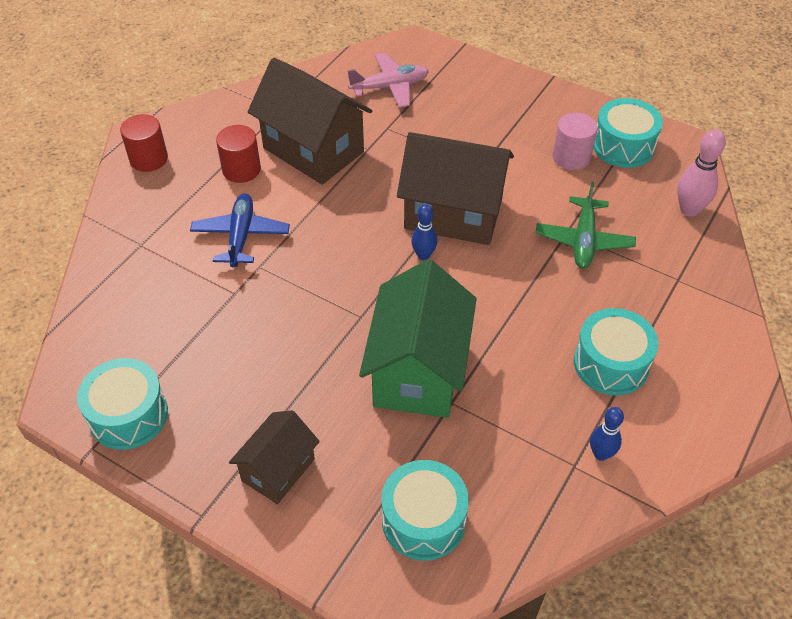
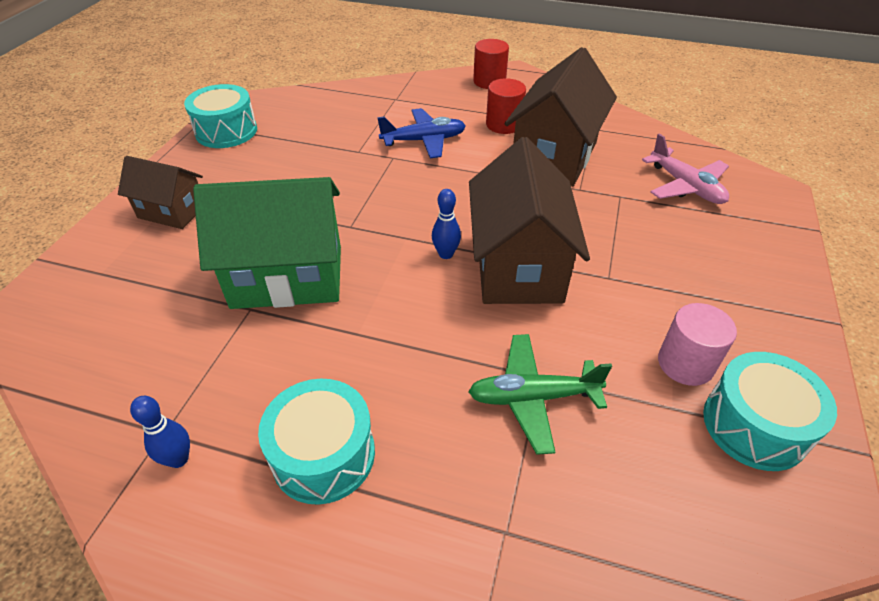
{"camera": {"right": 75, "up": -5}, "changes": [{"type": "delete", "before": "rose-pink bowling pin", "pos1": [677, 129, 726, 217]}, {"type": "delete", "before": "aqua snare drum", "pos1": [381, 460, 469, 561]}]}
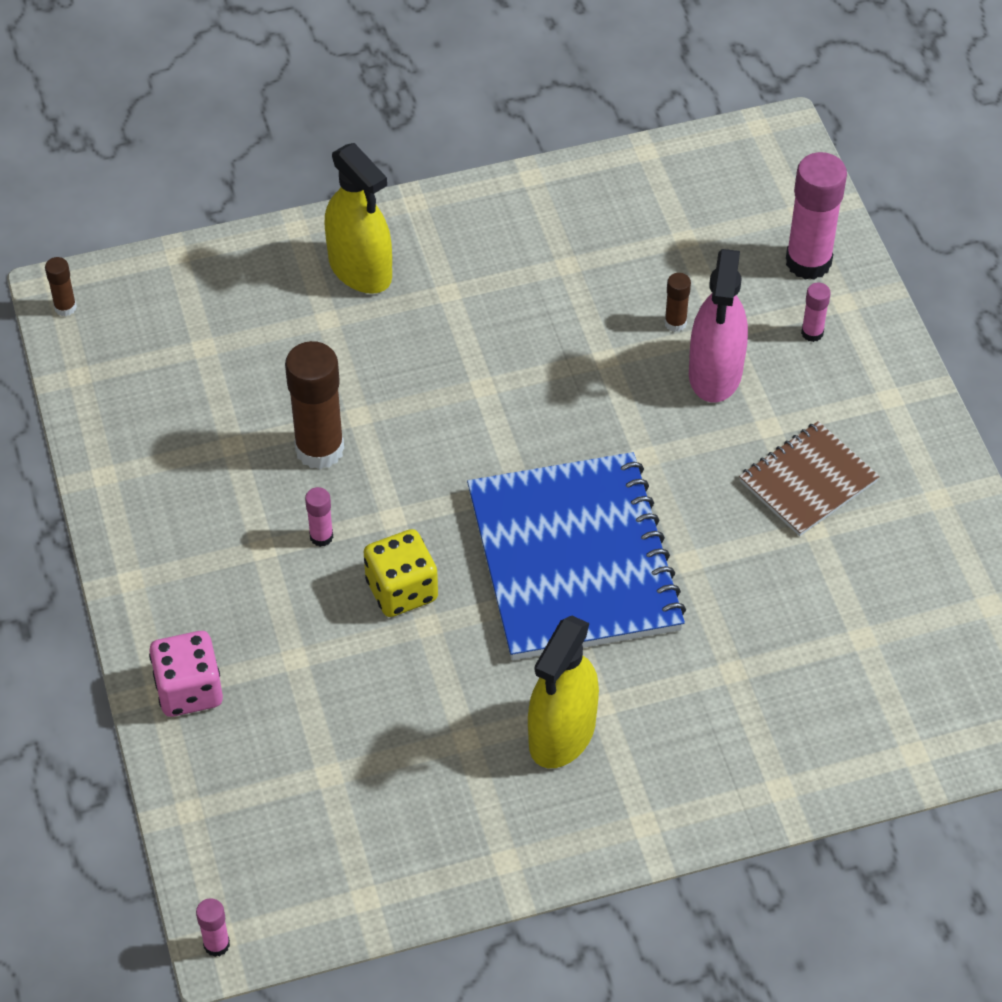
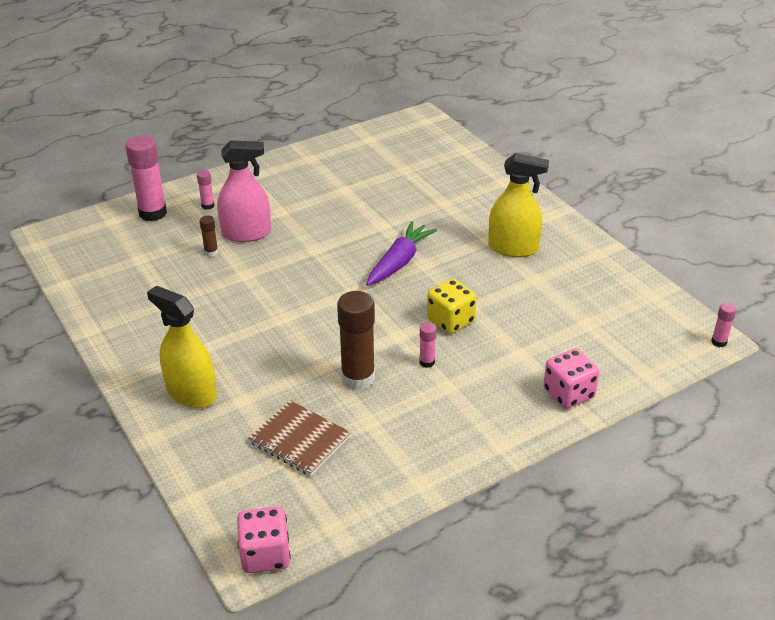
{"camera": {"right": -105, "up": -15}, "changes": [{"type": "rotate", "before": "yellow sprayer", "pos1": [324, 143, 392, 294], "pos2": [147, 286, 217, 408], "turn": -90}, {"type": "replace", "before": "russet glue", "after": "rose-pink game die", "pos1": [45, 257, 77, 316], "pos2": [237, 507, 291, 573]}, {"type": "move", "before": "russet notebook", "pos1": [739, 421, 880, 536], "pos2": [248, 400, 351, 476]}, {"type": "replace", "before": "cobalt notebook", "after": "royal purple root vegetable", "pos1": [467, 452, 686, 660], "pos2": [366, 221, 437, 286]}]}
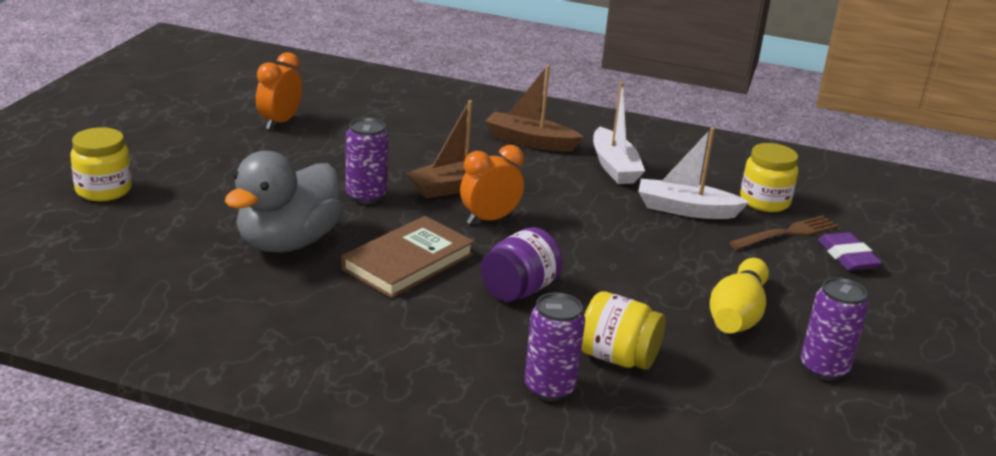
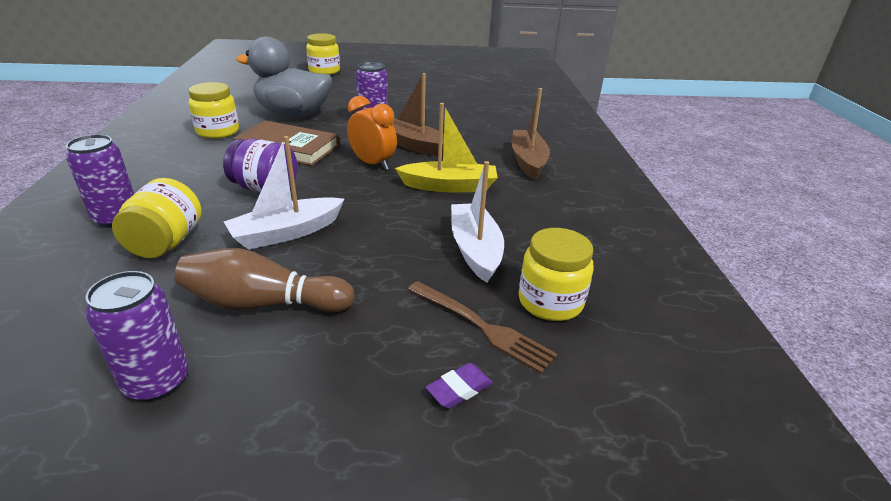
{"camera": {"right": 70, "up": 5}, "changes": [{"type": "delete", "before": "bright orange alarm clock", "pos1": [256, 52, 302, 130]}, {"type": "move", "before": "snow-white toy boat", "pos1": [593, 82, 645, 184], "pos2": [224, 136, 344, 250]}, {"type": "resize", "before": "royal purple eraser", "pos1": [818, 232, 882, 271], "pos2": [425, 363, 493, 409], "scale": 0.65}, {"type": "recolor", "before": "yellow bowling pin", "after": "russet bowling pin", "pos1": [710, 258, 769, 333], "pos2": [175, 248, 355, 312]}, {"type": "insert", "after": "yellow preserve jar", "pos2": [188, 82, 239, 139]}, {"type": "insert", "after": "yellow toy boat", "pos2": [395, 103, 498, 192]}]}
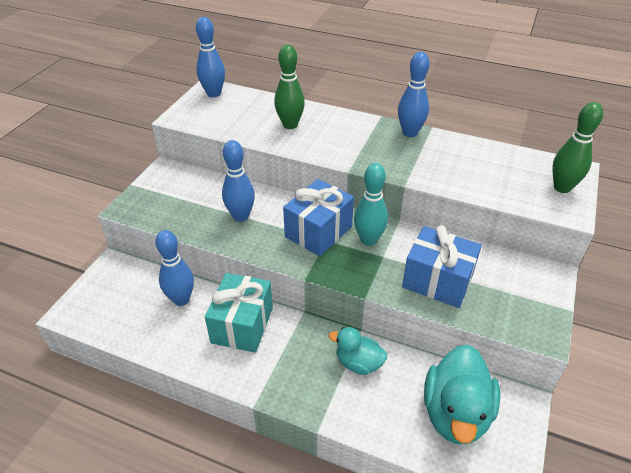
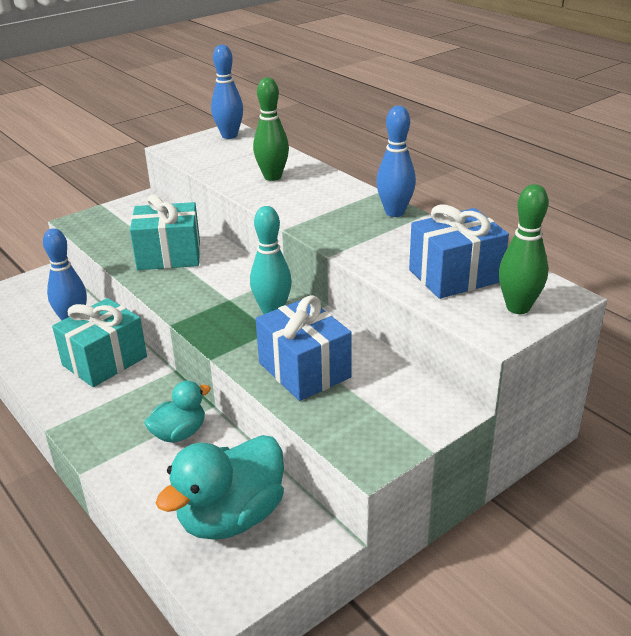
{"camera": {"right": 30, "up": -10}, "changes": [{"type": "replace", "before": "cobalt bowling pin", "after": "aqua present", "pos1": [222, 140, 255, 222], "pos2": [130, 194, 200, 270]}, {"type": "move", "before": "cobalt present", "pos1": [283, 179, 354, 256], "pos2": [409, 204, 509, 299]}, {"type": "rotate", "before": "aqua toy duck", "pos1": [328, 327, 387, 375], "pos2": [144, 380, 211, 443], "turn": 90}]}
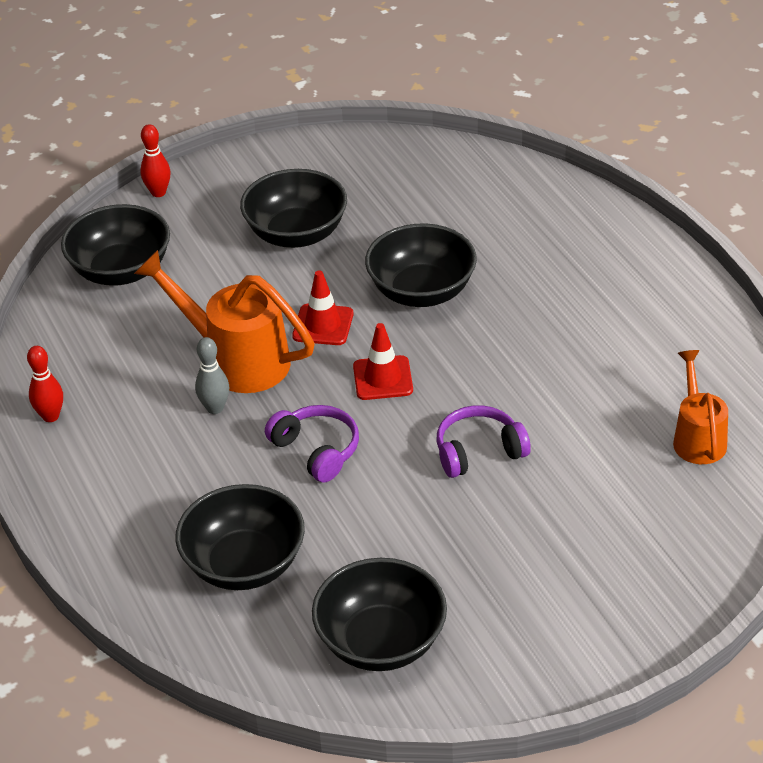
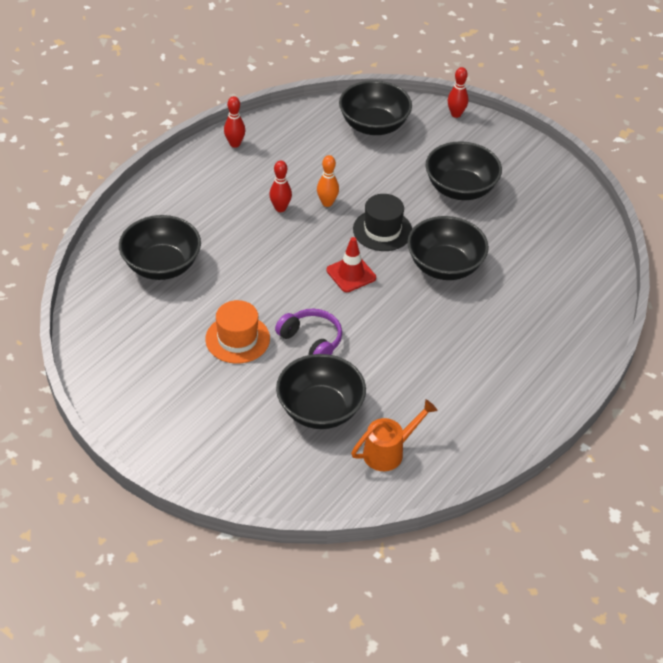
{"camera": {"right": 60, "up": 5}, "changes": [{"type": "replace", "before": "bright orange watering pot", "after": "bright orange bowling pin", "pos1": [134, 250, 315, 393], "pos2": [317, 155, 339, 207]}, {"type": "replace", "before": "crimson safety cone", "after": "jet-black hat", "pos1": [292, 270, 353, 345], "pos2": [353, 194, 412, 251]}, {"type": "recolor", "before": "grey bowling pin", "after": "crimson bowling pin", "pos1": [195, 337, 230, 414], "pos2": [269, 161, 292, 212]}, {"type": "delete", "before": "royal purple over-ear headphones", "pos1": [265, 405, 359, 482]}, {"type": "move", "before": "jet-black serving bowl", "pos1": [312, 558, 447, 671], "pos2": [276, 354, 366, 429]}, {"type": "insert", "after": "bright orange hat", "pos2": [205, 300, 270, 364]}]}
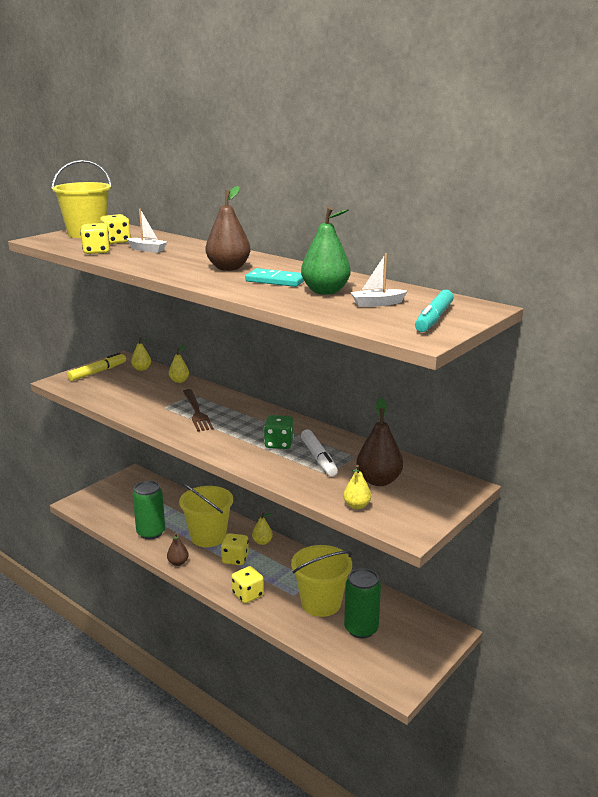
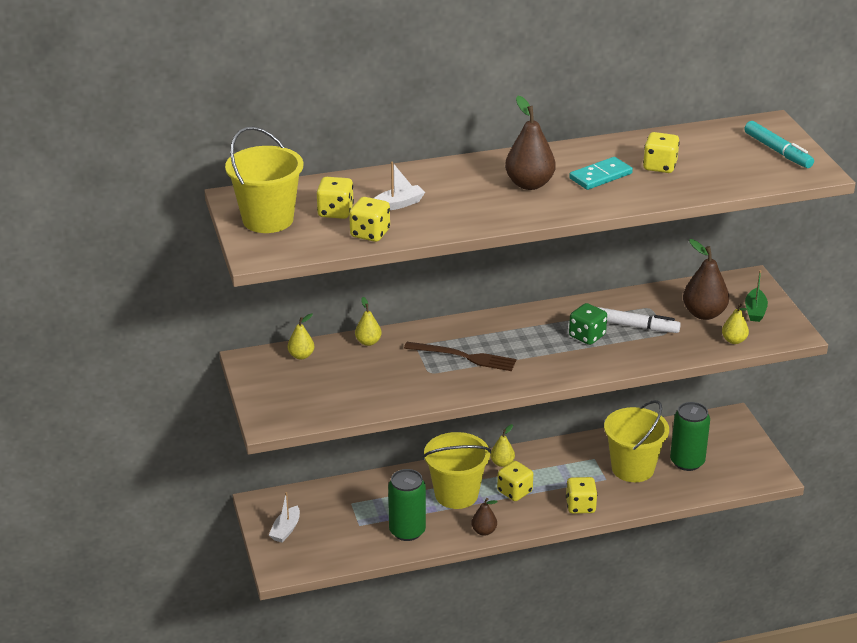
{"camera": {"right": -55, "up": 10}, "changes": [{"type": "replace", "before": "emerald pear", "after": "yellow game die", "pos1": [301, 207, 351, 295], "pos2": [643, 132, 680, 173]}, {"type": "move", "before": "snow-white toy boat", "pos1": [350, 254, 407, 307], "pos2": [269, 492, 300, 542]}, {"type": "delete", "before": "yellow felt pen", "pos1": [67, 352, 126, 381]}, {"type": "insert", "after": "emerald toy boat", "pos2": [745, 270, 768, 322]}]}
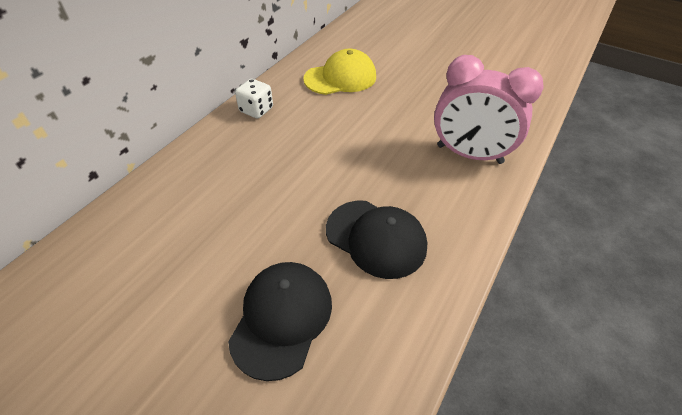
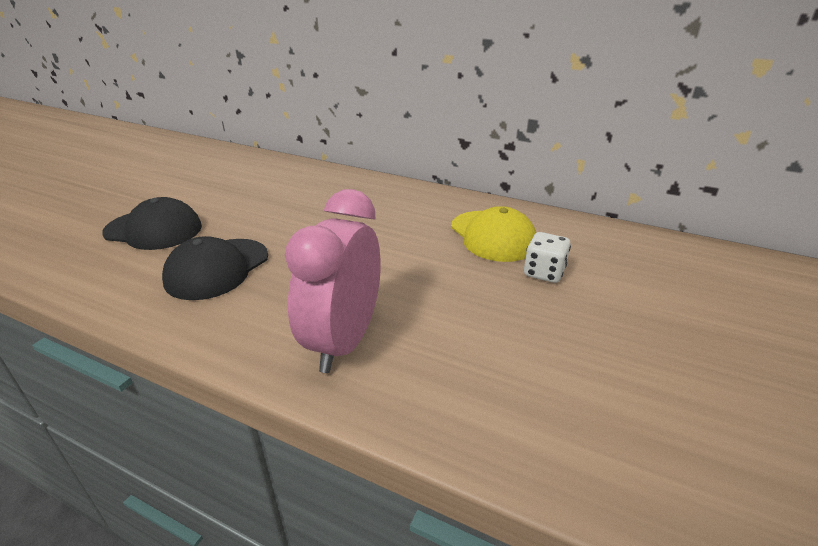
{"camera": {"right": 85, "up": -15}, "changes": [{"type": "move", "before": "snow-white game die", "pos1": [235, 79, 273, 119], "pos2": [524, 232, 571, 283]}]}
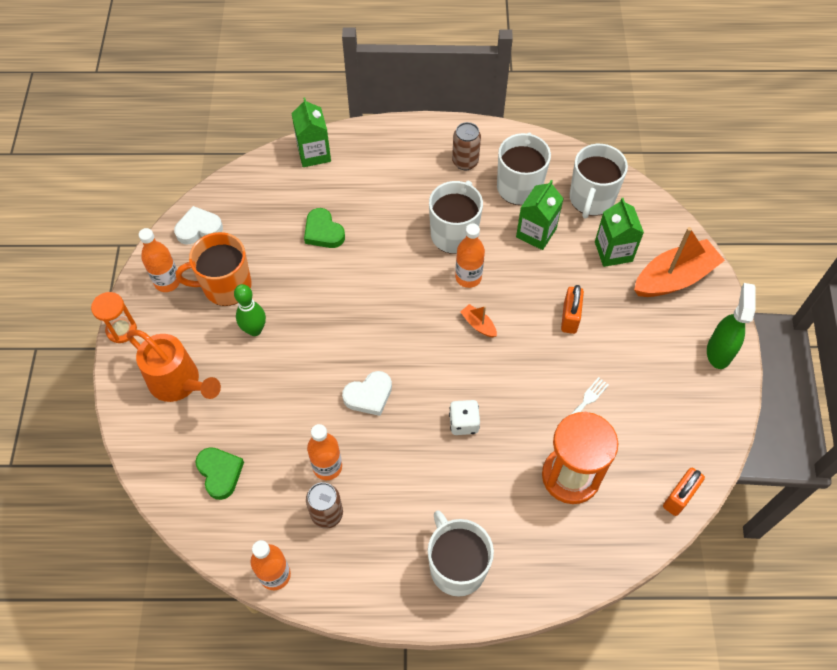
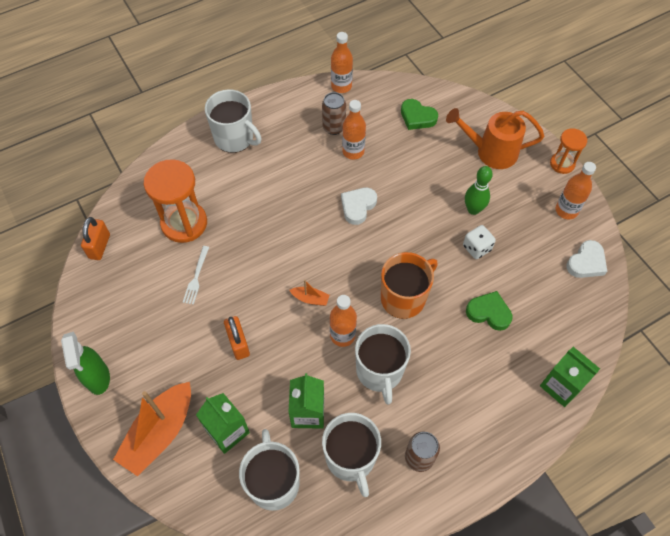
{"camera": {"right": 150, "up": 0}, "changes": [{"type": "move", "before": "bright orange tea mug", "pos1": [176, 232, 252, 306], "pos2": [381, 252, 438, 319]}, {"type": "move", "before": "snow-white game die", "pos1": [449, 400, 480, 435], "pos2": [463, 225, 496, 259]}]}
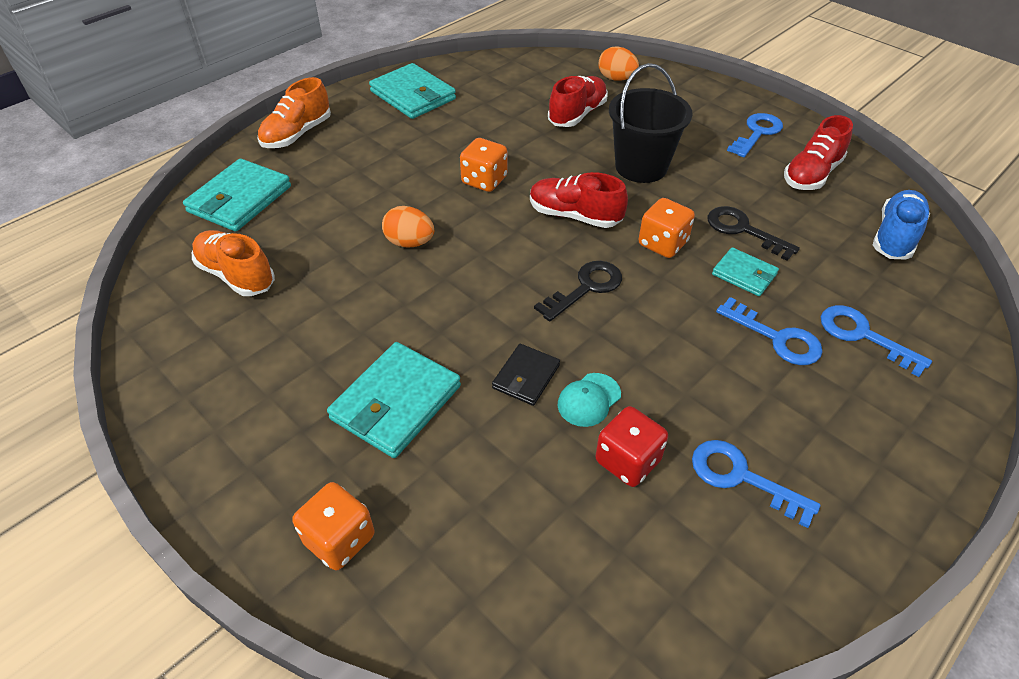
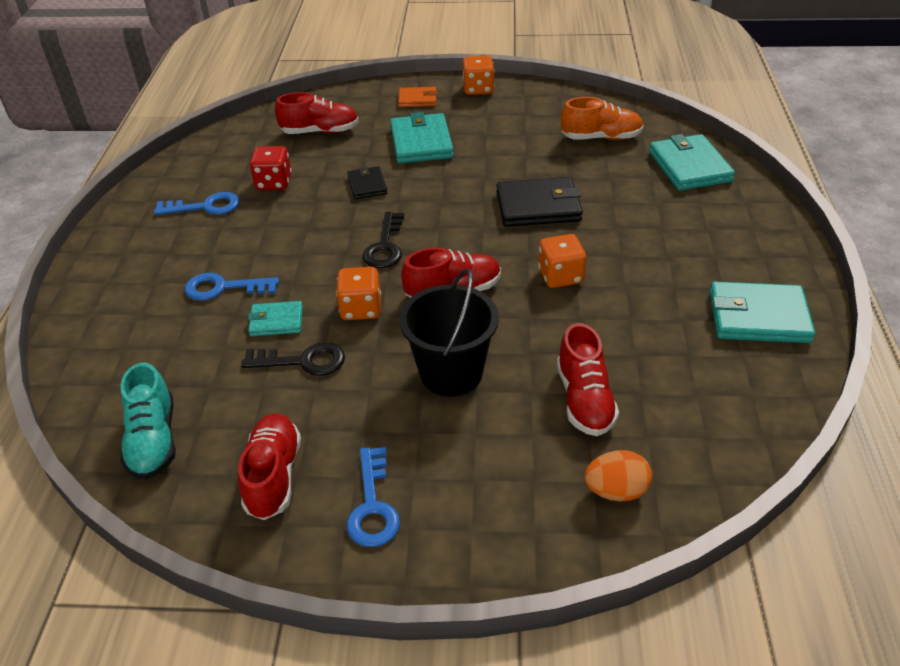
{"camera": {"right": 140, "up": -5}, "changes": [{"type": "delete", "before": "bright orange lace-up shoe", "pos1": [258, 77, 331, 148]}, {"type": "recolor", "before": "cobalt lace-up shoe", "after": "aqua lace-up shoe", "pos1": [873, 190, 930, 260], "pos2": [120, 363, 176, 480]}, {"type": "replace", "before": "bright orange toy egg", "after": "jet-black billfold", "pos1": [382, 206, 434, 247], "pos2": [497, 177, 583, 227]}, {"type": "delete", "before": "cobalt key", "pos1": [821, 305, 932, 377]}, {"type": "delete", "before": "aqua peaked cap", "pos1": [557, 373, 621, 427]}, {"type": "move", "before": "bright orange game die", "pos1": [292, 482, 374, 570], "pos2": [463, 56, 495, 95]}, {"type": "insert", "after": "bright orange billfold", "pos2": [398, 87, 437, 107]}, {"type": "insert", "after": "crimson lace-up shoe", "pos2": [275, 92, 359, 134]}]}
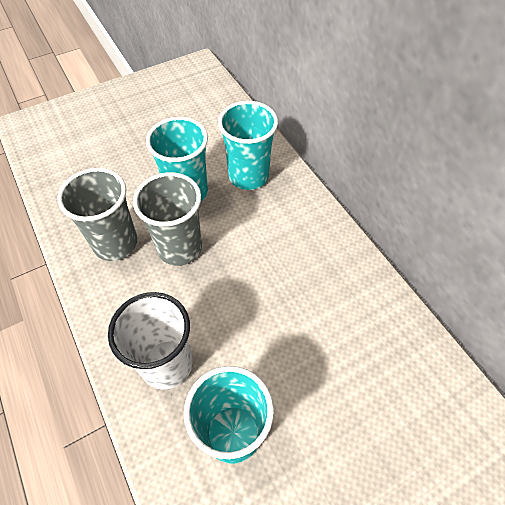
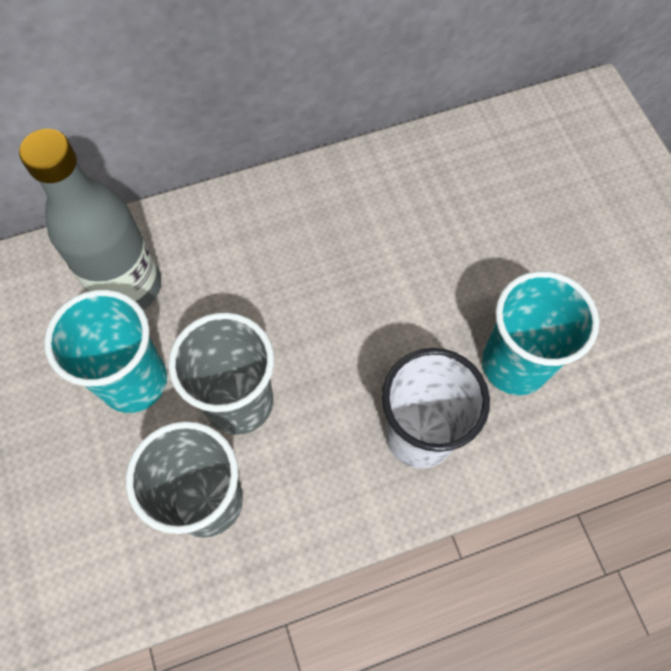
{"camera": {"right": -80, "up": 10}, "changes": [{"type": "replace", "before": "aqua beaker", "after": "grey bottle", "pos1": [218, 101, 278, 190], "pos2": [19, 129, 161, 310]}]}
